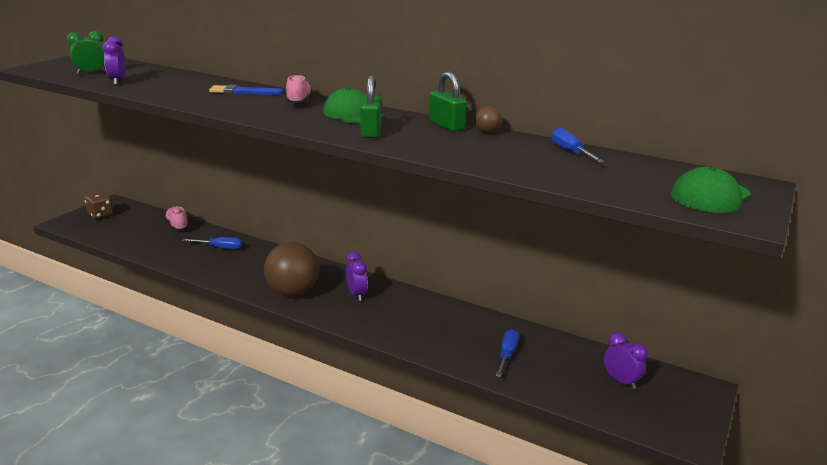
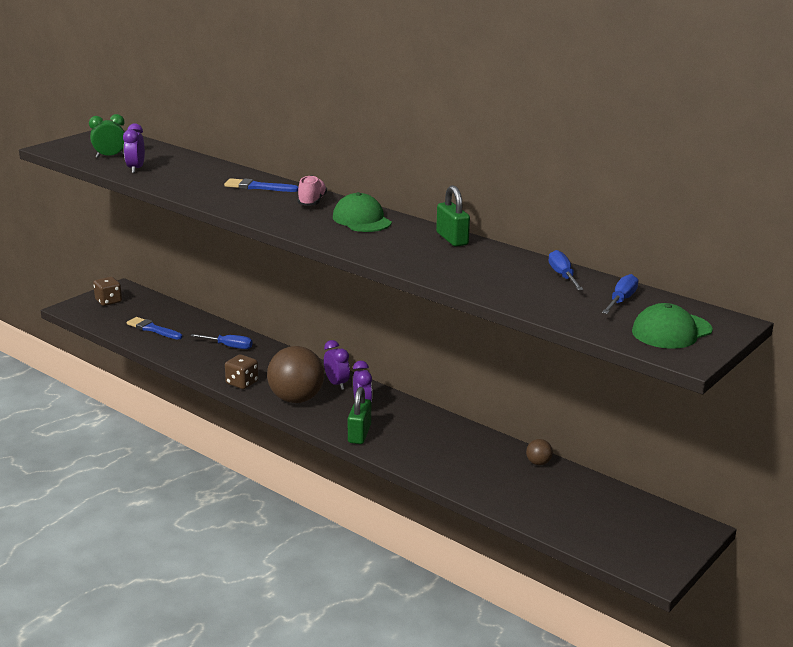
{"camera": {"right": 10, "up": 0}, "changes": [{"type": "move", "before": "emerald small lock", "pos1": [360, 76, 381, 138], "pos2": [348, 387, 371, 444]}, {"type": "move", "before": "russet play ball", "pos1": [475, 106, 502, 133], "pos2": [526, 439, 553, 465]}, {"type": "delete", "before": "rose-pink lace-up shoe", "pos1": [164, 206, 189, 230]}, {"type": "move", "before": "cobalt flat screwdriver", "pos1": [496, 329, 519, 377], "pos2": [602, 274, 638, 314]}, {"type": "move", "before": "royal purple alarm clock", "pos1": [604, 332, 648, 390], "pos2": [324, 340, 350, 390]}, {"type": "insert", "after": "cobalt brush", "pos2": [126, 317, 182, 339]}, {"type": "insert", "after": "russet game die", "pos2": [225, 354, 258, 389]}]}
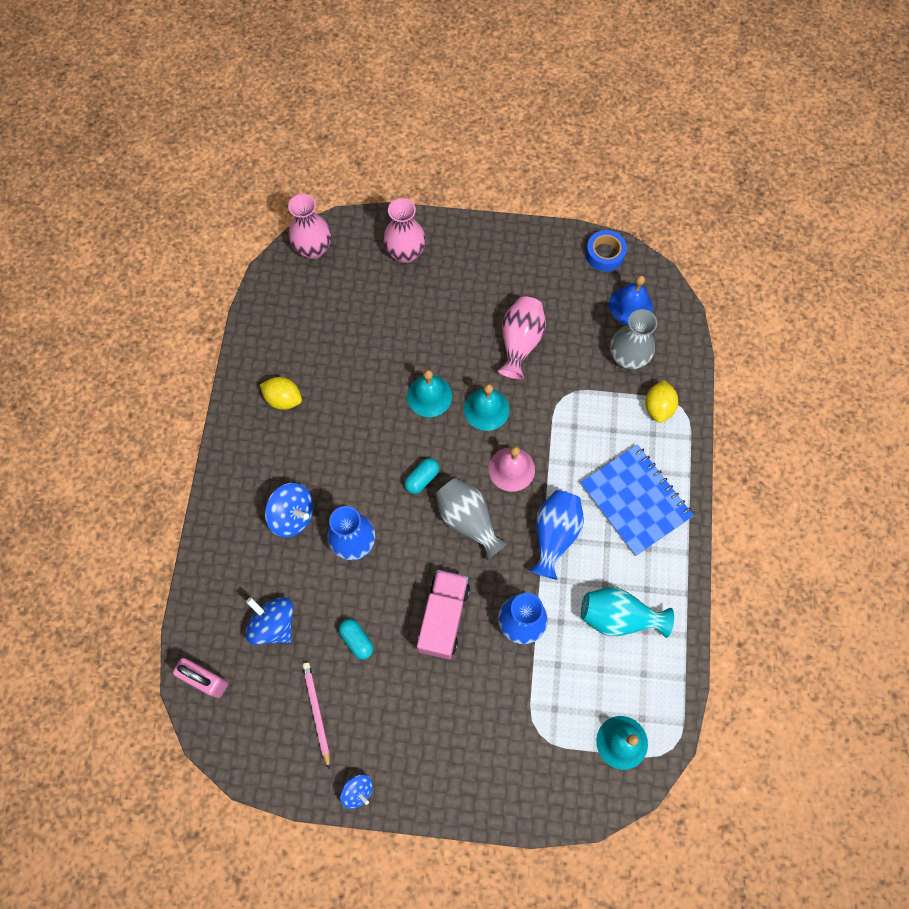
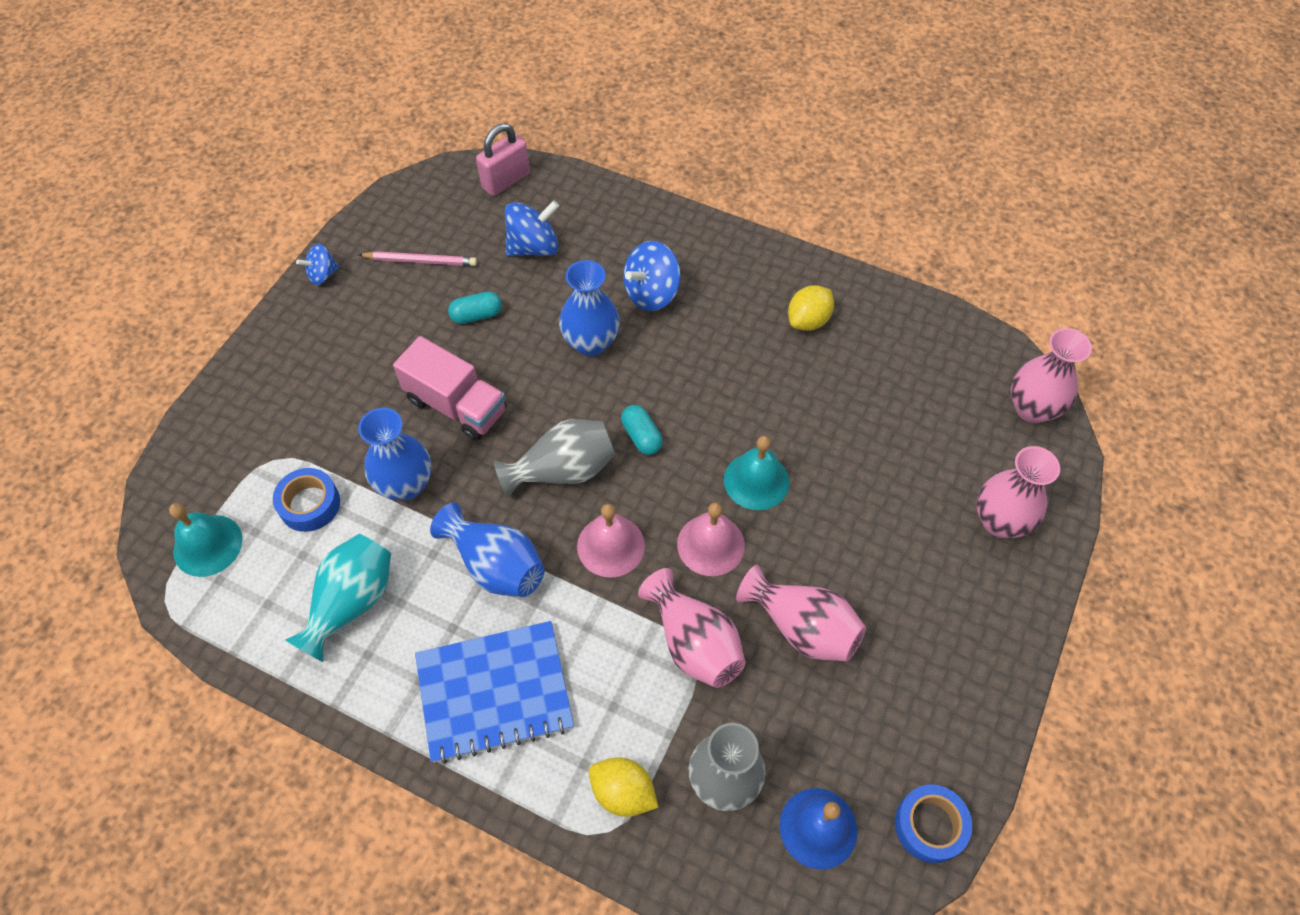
{"camera": {"right": 110, "up": -10}, "changes": [{"type": "recolor", "before": "aqua bell", "after": "rose-pink bell", "pos1": [464, 384, 510, 431], "pos2": [677, 502, 745, 576]}, {"type": "insert", "after": "cobalt roll of tape", "pos2": [273, 468, 340, 532]}, {"type": "insert", "after": "rose-pink flower vase", "pos2": [638, 568, 745, 688]}]}
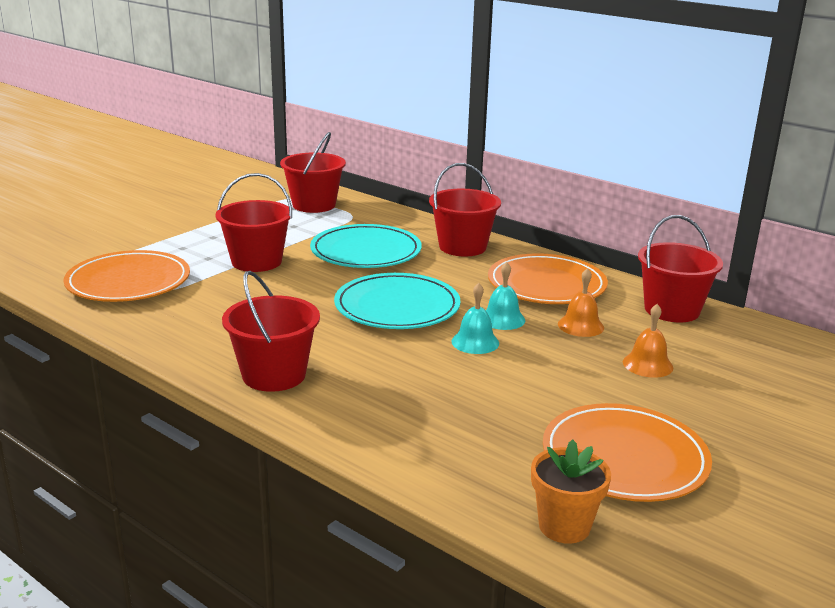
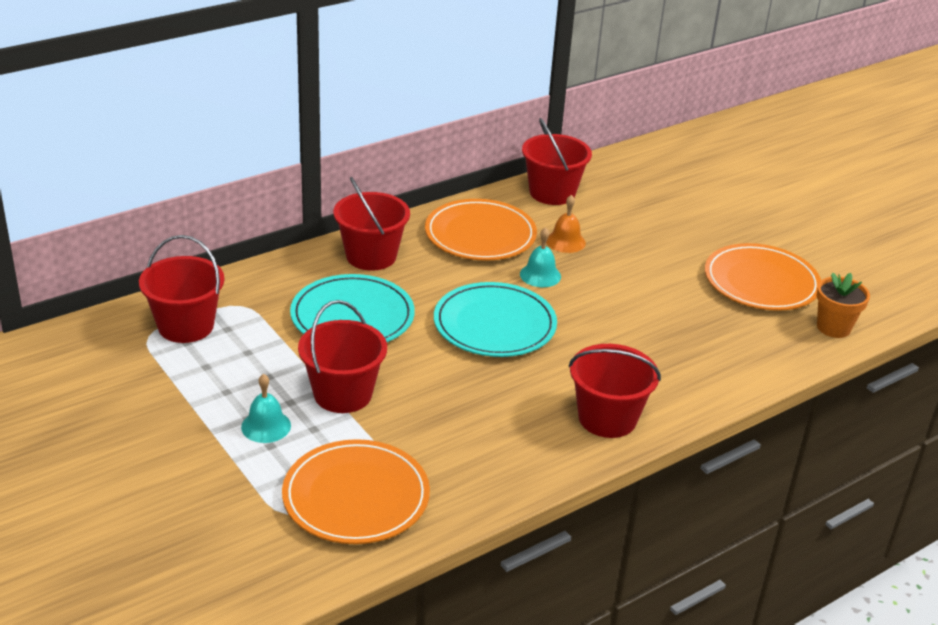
{"camera": {"right": -75, "up": 10}, "changes": [{"type": "move", "before": "aqua bell", "pos1": [451, 283, 499, 354], "pos2": [241, 374, 291, 443]}, {"type": "delete", "before": "bright orange bell", "pos1": [623, 304, 673, 378]}]}
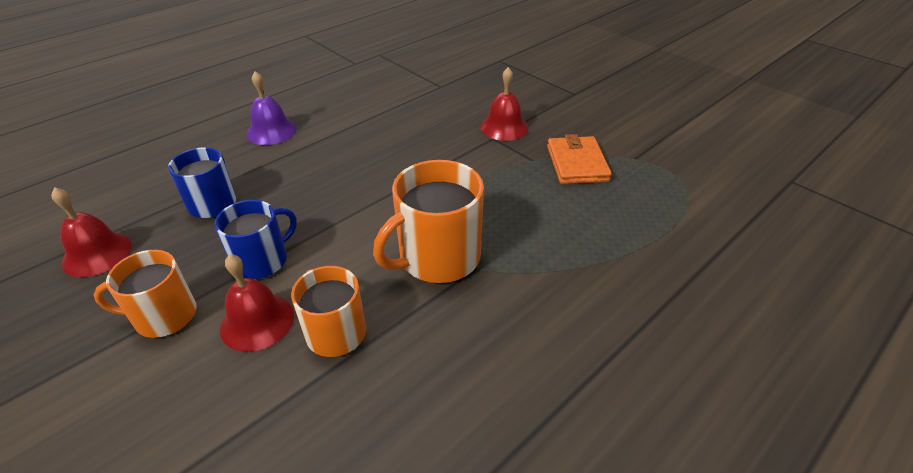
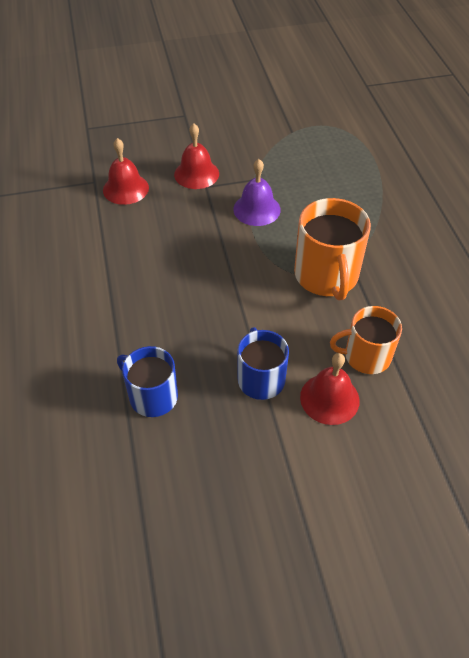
{"camera": {"right": -60, "up": 10}, "changes": [{"type": "move", "before": "royal purple bell", "pos1": [247, 71, 296, 145], "pos2": [233, 159, 281, 226]}, {"type": "delete", "before": "bright orange billfold", "pos1": [547, 134, 612, 184]}, {"type": "move", "before": "crimson bell", "pos1": [51, 187, 132, 277], "pos2": [103, 138, 149, 205]}, {"type": "delete", "before": "bright orange tea mug", "pos1": [94, 250, 197, 338]}]}
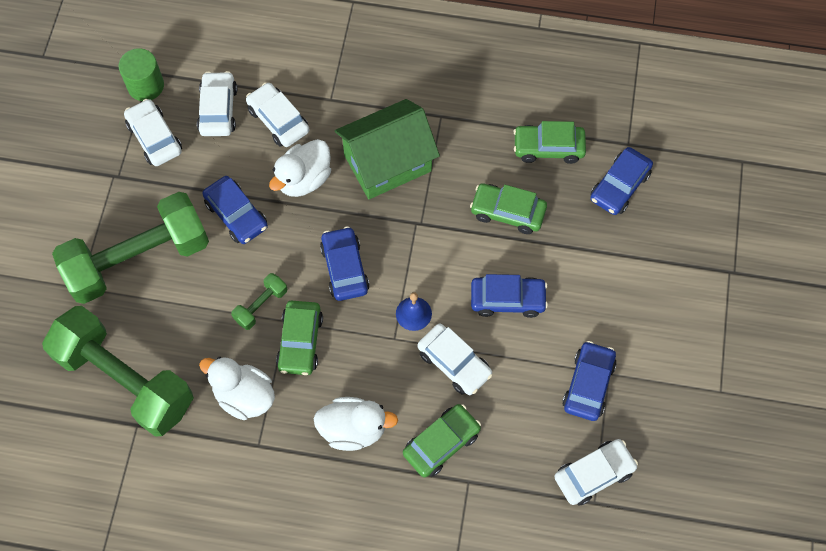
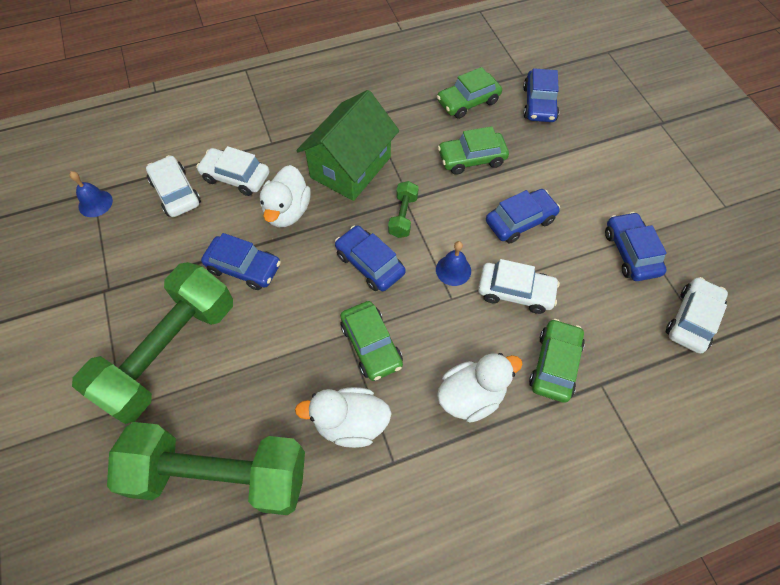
{"camera": {"right": -30, "up": -5}, "changes": [{"type": "replace", "before": "emerald cylinder shape", "after": "cobalt bell", "pos1": [118, 48, 164, 101], "pos2": [69, 171, 113, 217]}, {"type": "delete", "before": "snow-white car", "pos1": [124, 99, 182, 166]}, {"type": "move", "before": "emerald dumbbell", "pos1": [231, 273, 287, 330], "pos2": [388, 181, 419, 238]}]}
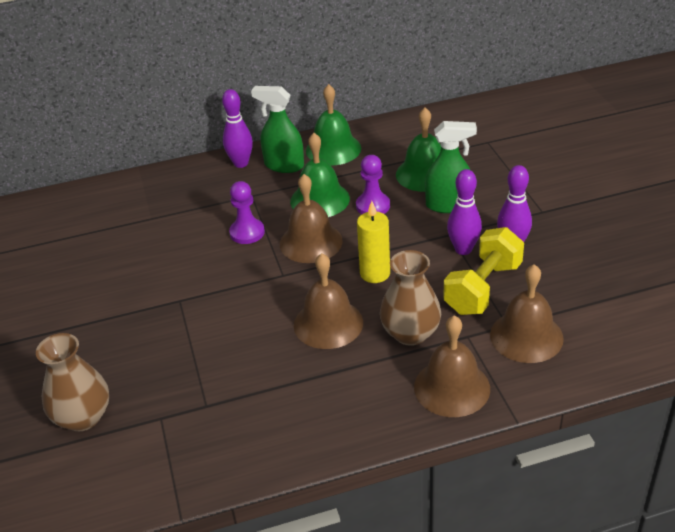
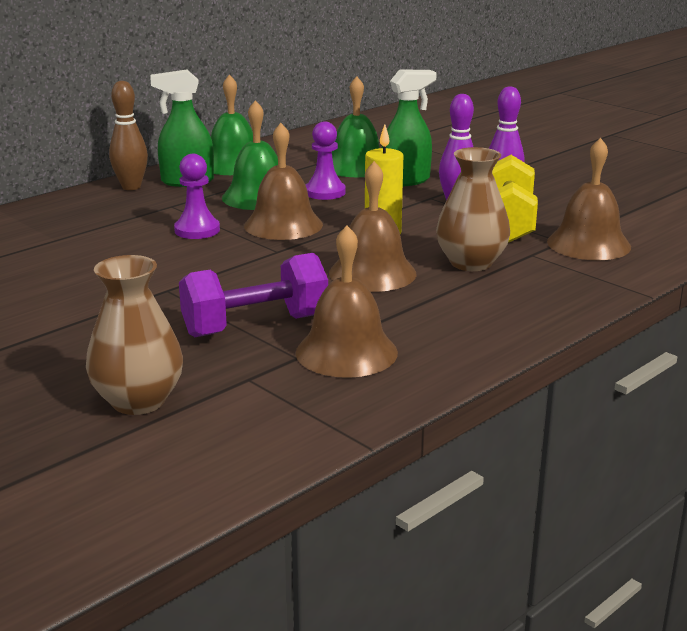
{"camera": {"right": -30, "up": -15}, "changes": [{"type": "recolor", "before": "royal purple bowling pin", "after": "russet bowling pin", "pos1": [222, 89, 253, 168], "pos2": [109, 81, 148, 190]}, {"type": "move", "before": "russet bell", "pos1": [414, 316, 490, 417], "pos2": [296, 225, 398, 378]}, {"type": "insert", "after": "royal purple dumbbell", "pos2": [179, 253, 328, 337]}]}
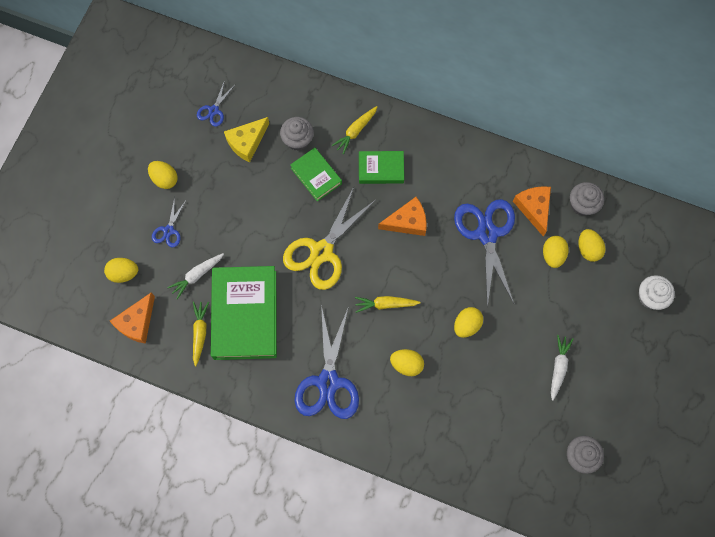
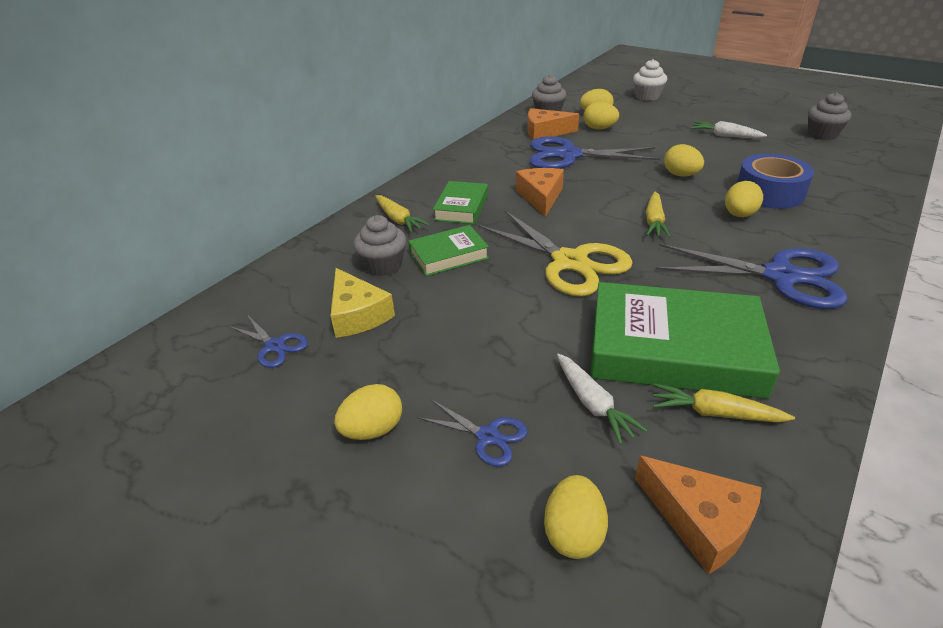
{"camera": {"right": -75, "up": -35}, "changes": [{"type": "insert", "after": "cobalt roll of tape", "pos2": [737, 154, 814, 209]}]}
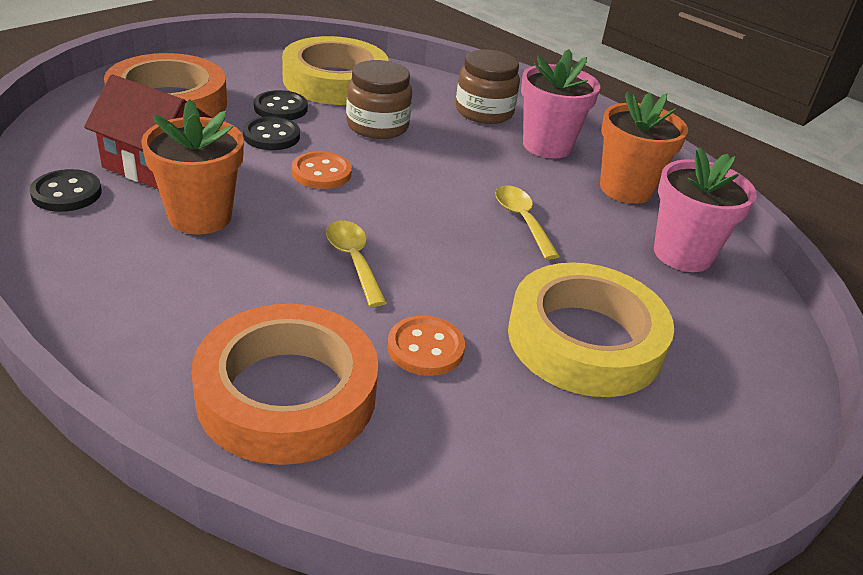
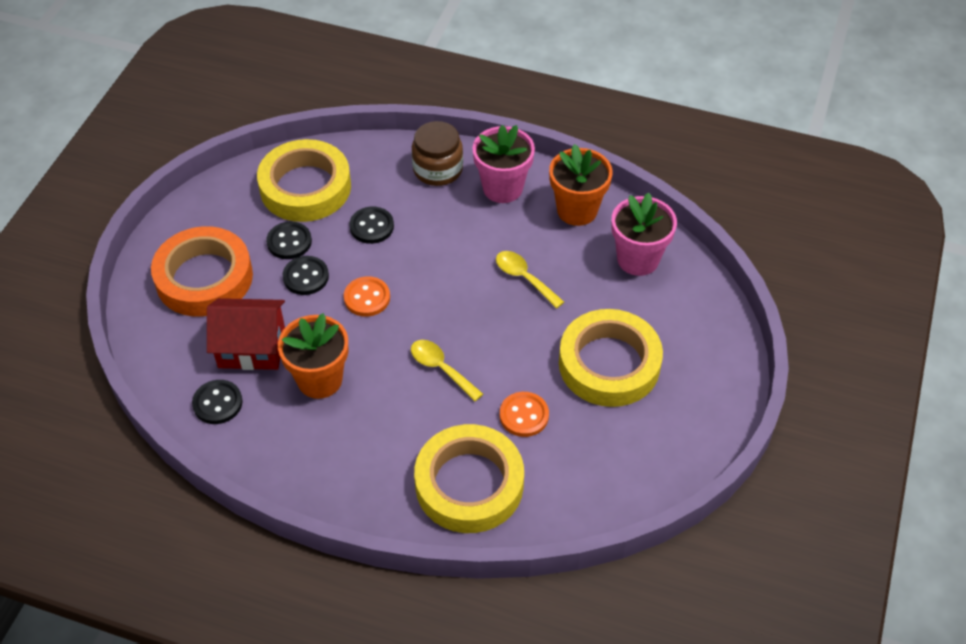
{"camera": {"right": -20, "up": 15}, "changes": [{"type": "replace", "before": "russet preserve jar", "after": "jet-black button", "pos1": [346, 60, 412, 139], "pos2": [349, 207, 394, 244]}, {"type": "recolor", "before": "bright orange roll of tape", "after": "yellow roll of tape", "pos1": [192, 304, 378, 465], "pos2": [414, 424, 524, 533]}]}
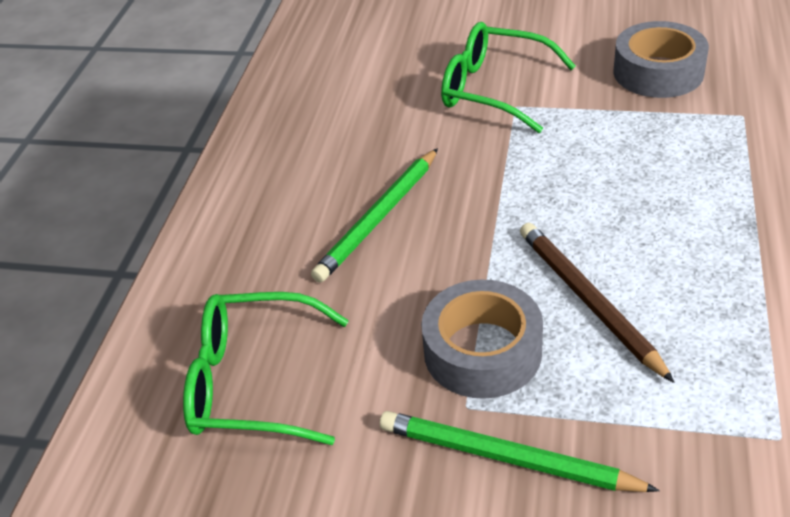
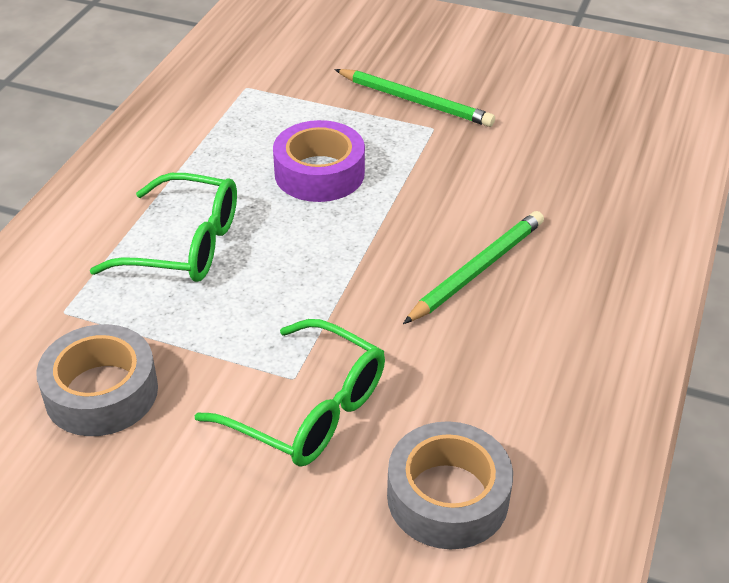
{"camera": {"right": -175, "up": 0}, "changes": [{"type": "replace", "before": "russet wooden pencil", "after": "royal purple roll of tape", "pos1": [520, 223, 675, 383], "pos2": [273, 120, 365, 202]}, {"type": "move", "before": "grey roll of tape", "pos1": [421, 280, 543, 399], "pos2": [387, 421, 513, 549]}, {"type": "move", "before": "emerald glasses", "pos1": [183, 292, 349, 445], "pos2": [90, 173, 237, 282]}]}
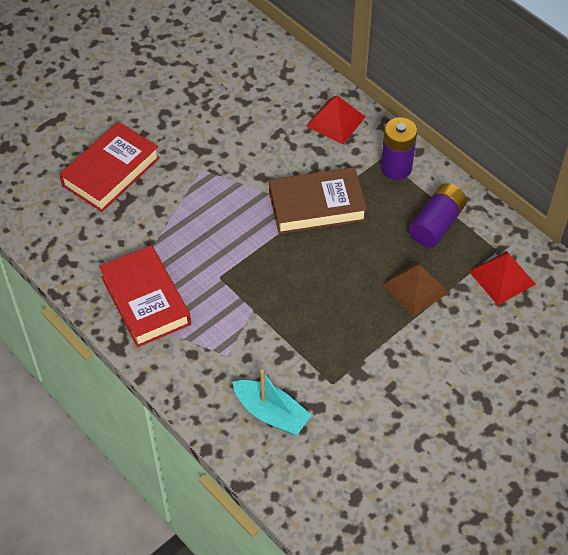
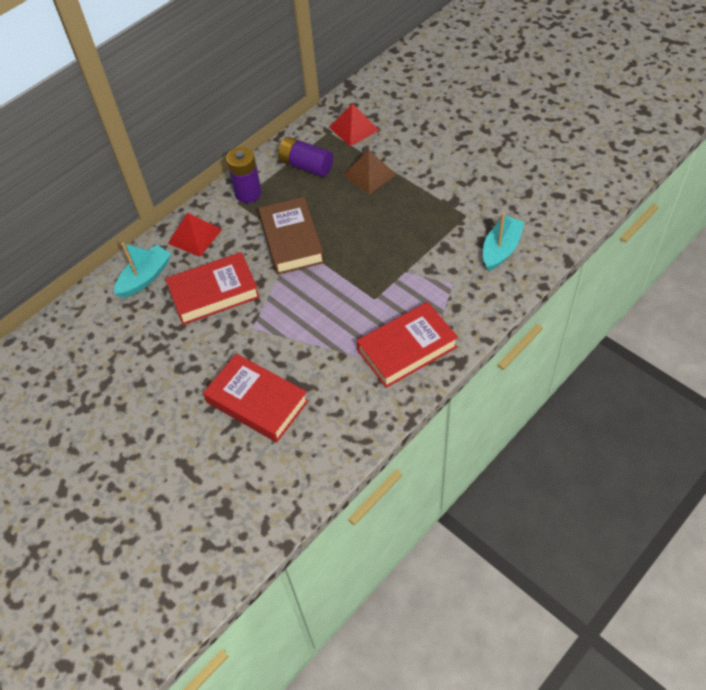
{"camera": {"right": -90, "up": 0}, "changes": [{"type": "insert", "after": "aqua toy boat", "pos2": [114, 243, 171, 298]}, {"type": "insert", "after": "crimson hardback", "pos2": [165, 252, 260, 325]}]}
